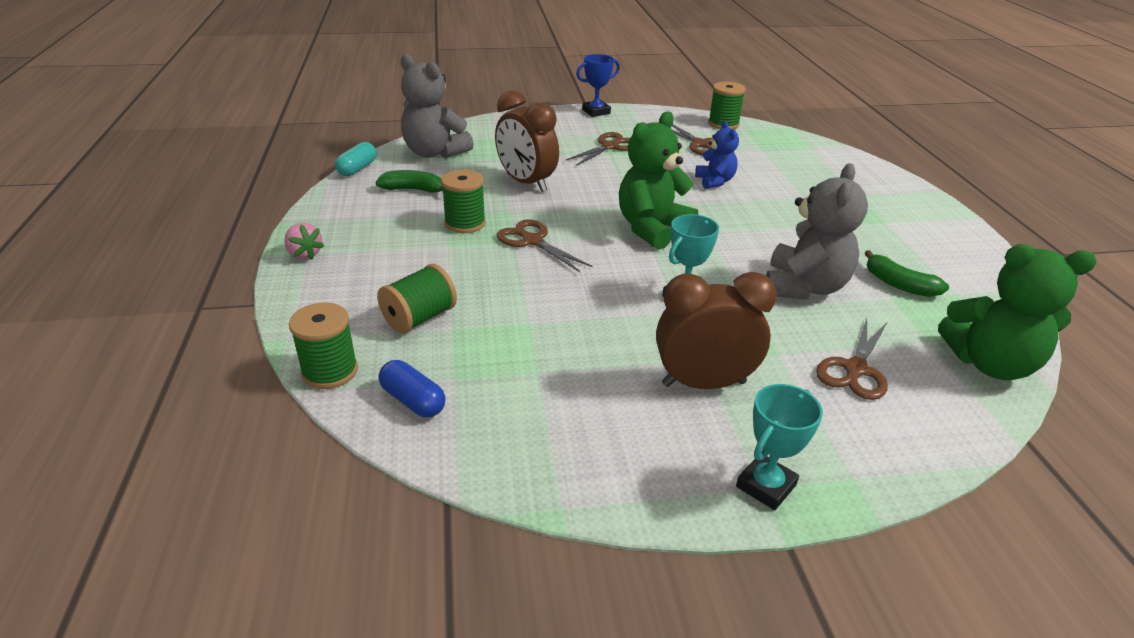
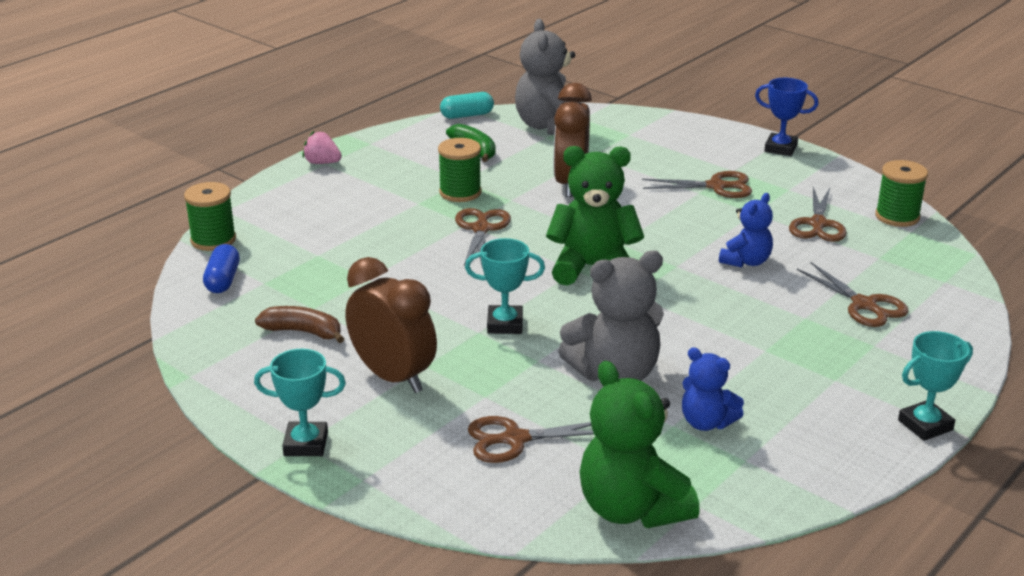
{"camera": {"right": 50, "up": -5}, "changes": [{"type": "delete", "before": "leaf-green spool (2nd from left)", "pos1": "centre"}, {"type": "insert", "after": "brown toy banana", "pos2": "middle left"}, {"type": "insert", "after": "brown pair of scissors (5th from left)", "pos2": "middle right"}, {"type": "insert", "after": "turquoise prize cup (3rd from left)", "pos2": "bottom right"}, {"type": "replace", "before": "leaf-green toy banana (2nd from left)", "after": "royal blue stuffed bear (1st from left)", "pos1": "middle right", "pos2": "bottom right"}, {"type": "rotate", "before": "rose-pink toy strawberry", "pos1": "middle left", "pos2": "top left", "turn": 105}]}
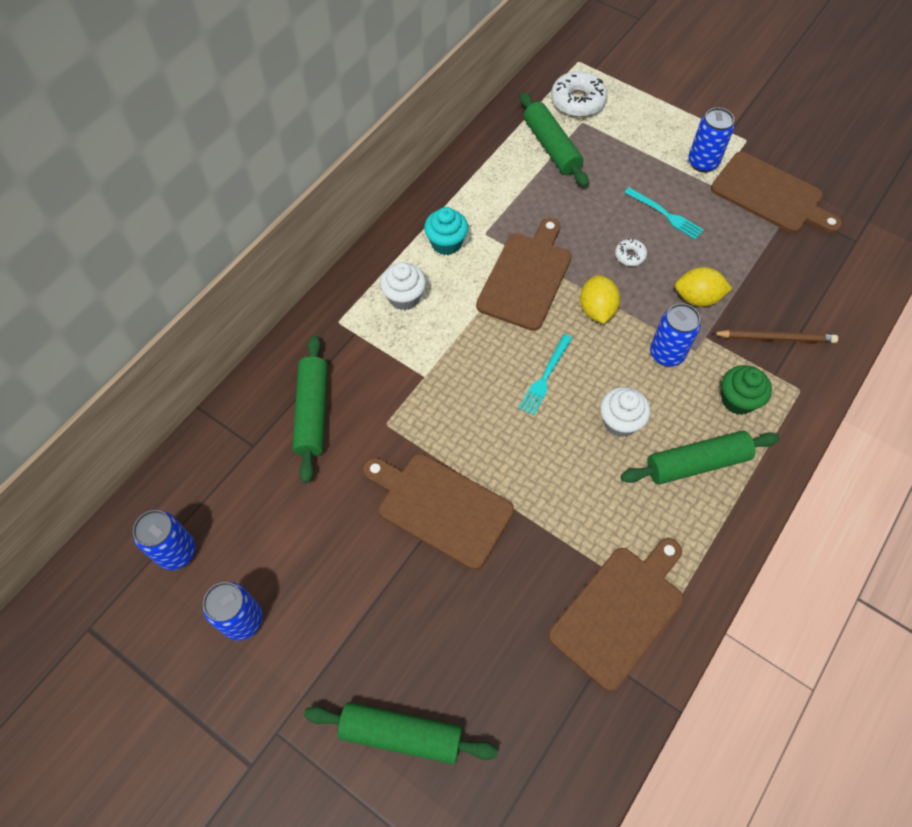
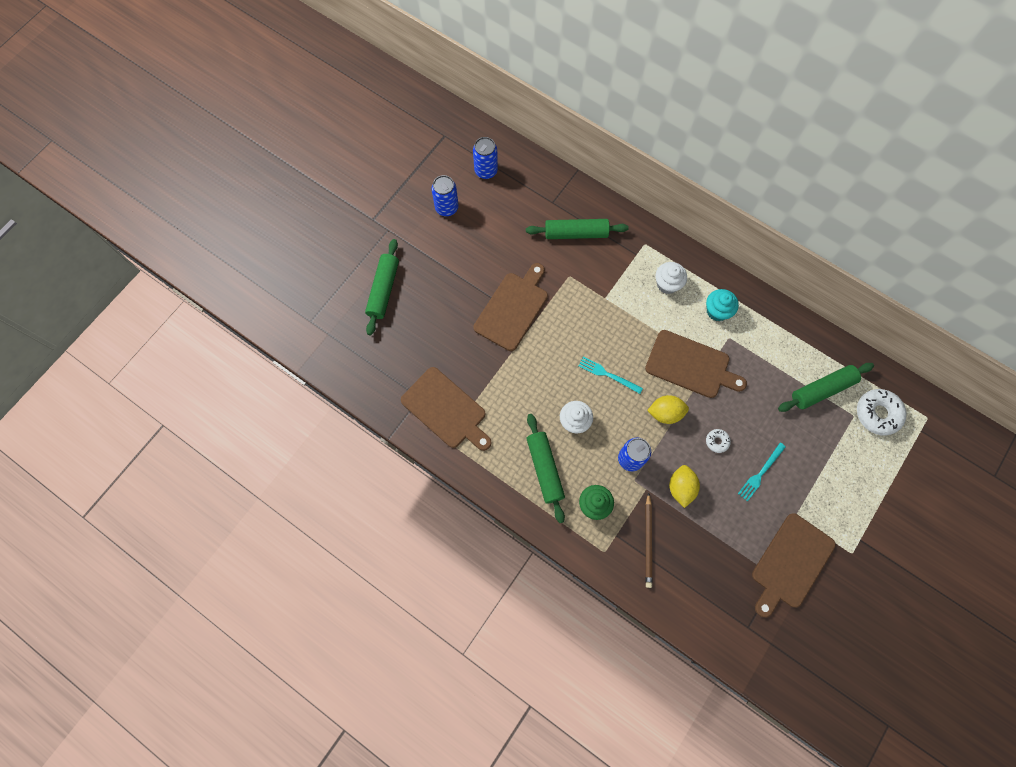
{"camera": {"right": 90, "up": 10}, "changes": [{"type": "delete", "before": "royal blue soda can (4th from left)", "pos1": "top right"}]}
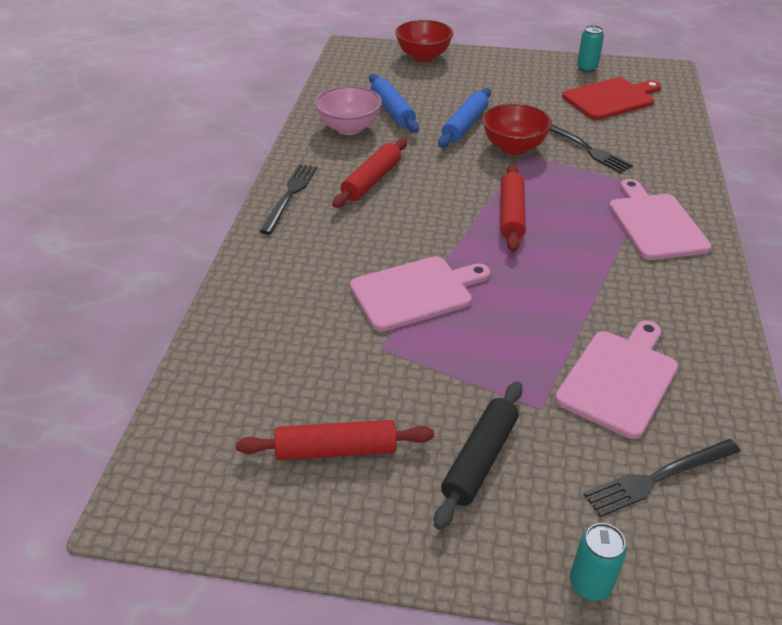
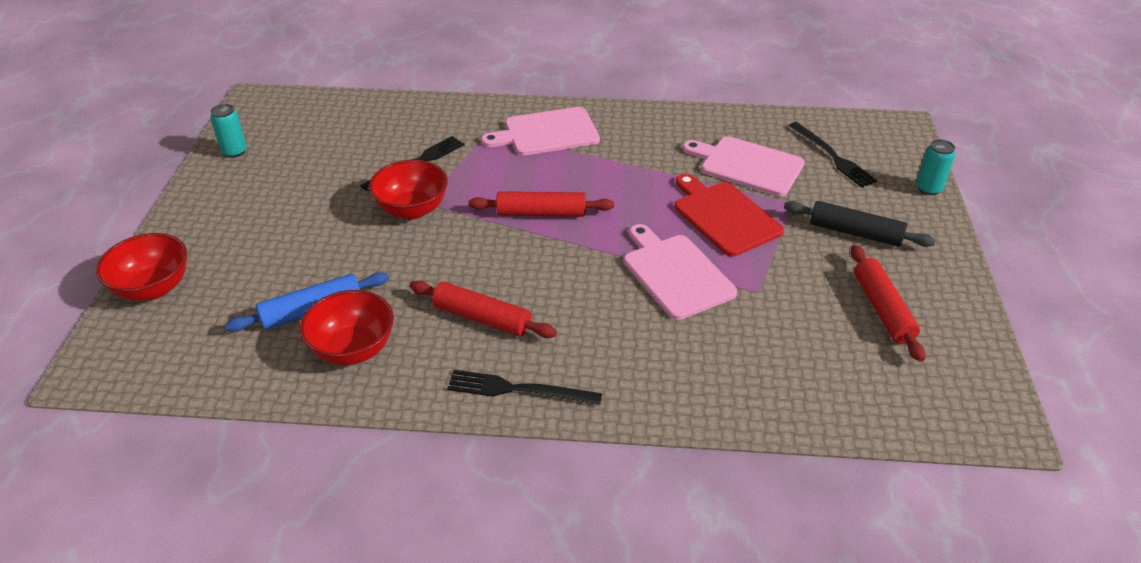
{"camera": {"right": -95, "up": 0}, "changes": [{"type": "delete", "before": "royal blue dough roller (2nd from left)", "pos1": "top centre"}, {"type": "move", "before": "crimson cutting board", "pos1": "top right", "pos2": "centre"}, {"type": "recolor", "before": "rose-pink serving bowl", "after": "crimson serving bowl (2nd from left)", "pos1": "top centre", "pos2": "middle left"}]}
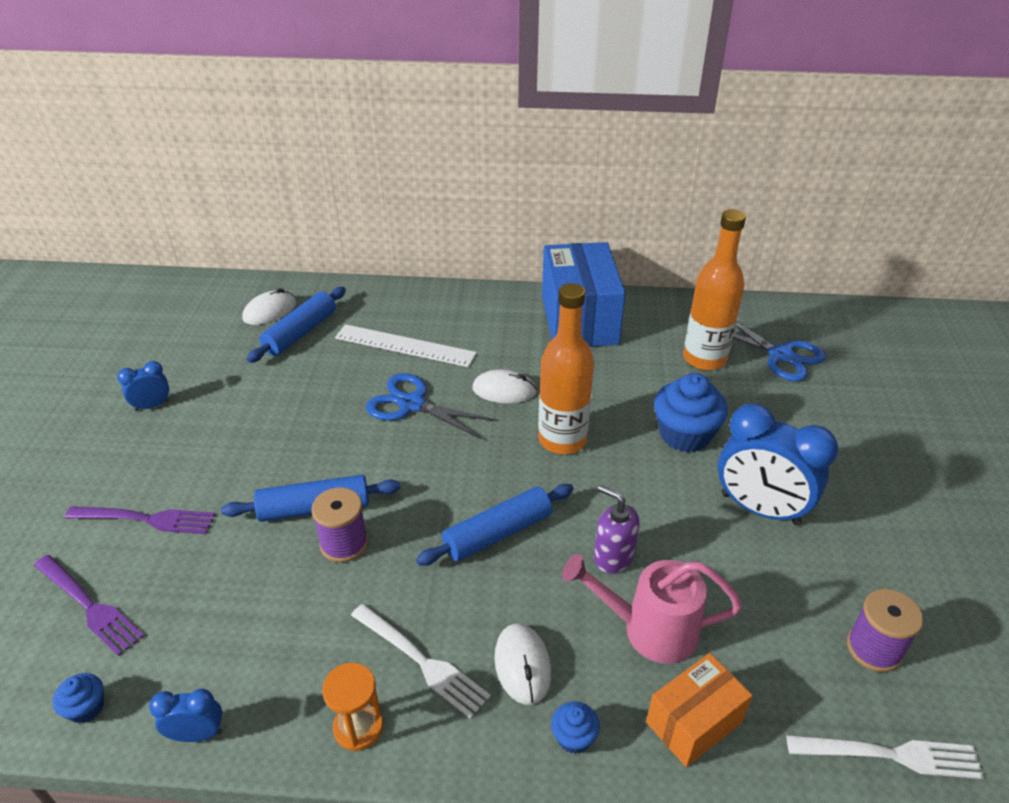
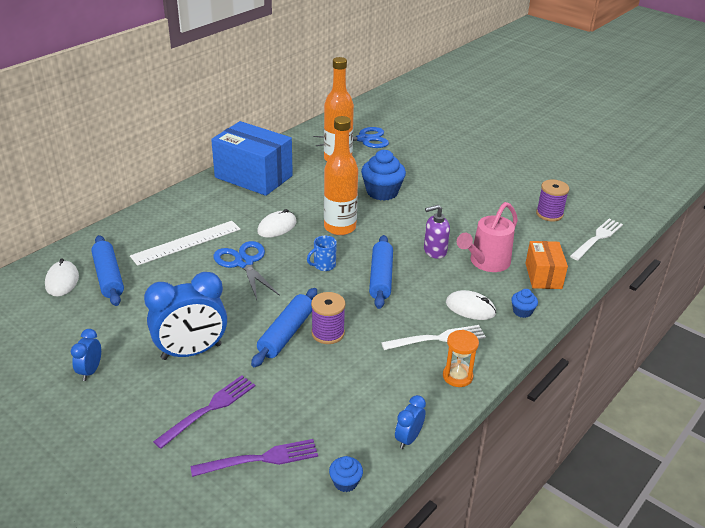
{"camera": {"right": -55, "up": -5}, "changes": [{"type": "insert", "after": "royal blue coffee mug", "pos2": "centre"}, {"type": "move", "before": "royal blue bedside clock (3rd from left in the first image)", "after": "royal blue bedside clock (2nd from left)", "pos1": "middle right", "pos2": "middle left"}, {"type": "rotate", "before": "royal blue pair of scissors (1st from left)", "pos1": "centre", "pos2": "centre", "turn": 90}]}
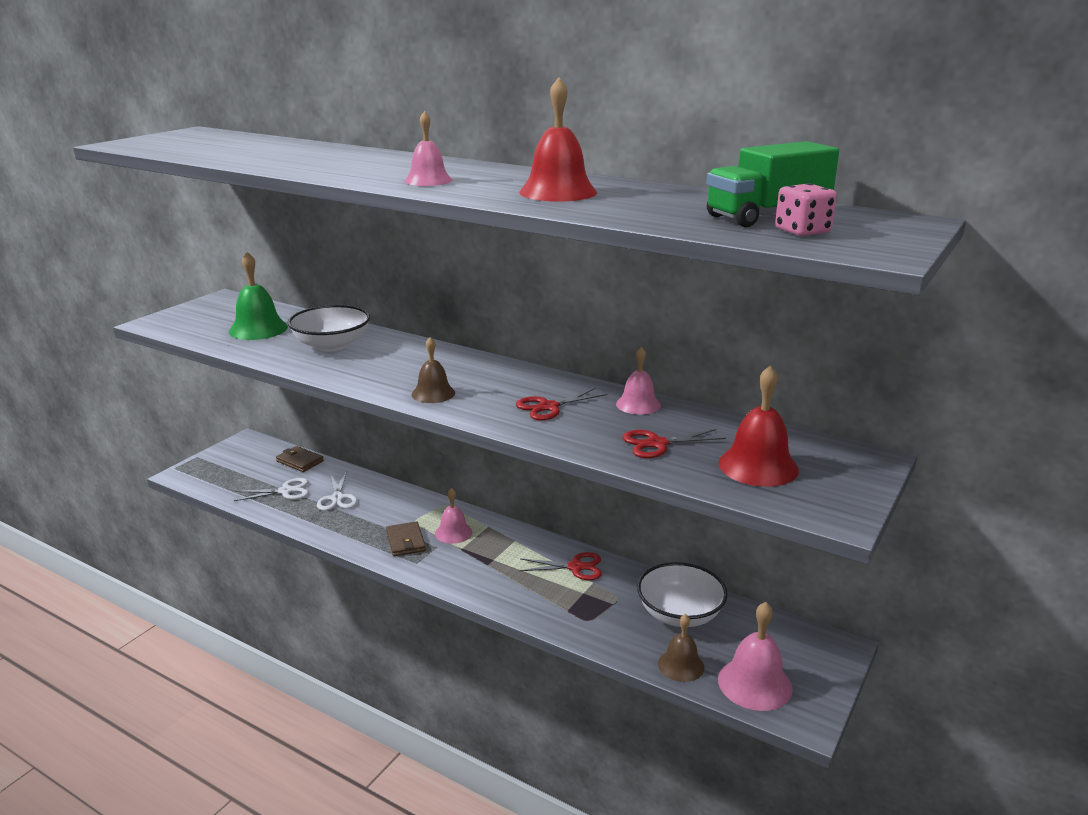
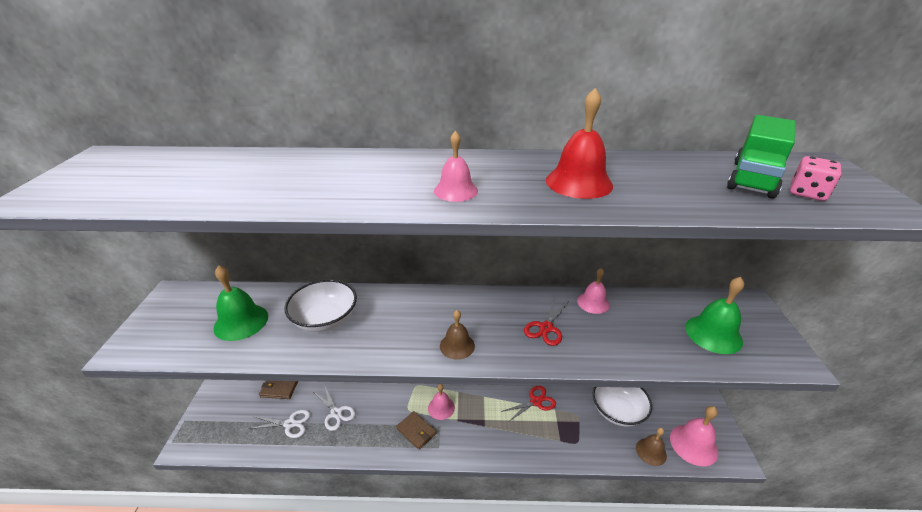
{"camera": {"right": -30, "up": 10}, "changes": [{"type": "delete", "before": "crimson pair of scissors (3rd from left)", "pos1": "centre"}, {"type": "recolor", "before": "crimson hand bell (2nd from left)", "after": "leaf-green hand bell (2nd from left)", "pos1": "middle right", "pos2": "middle right"}, {"type": "rotate", "before": "snow-white pair of scissors (1st from left)", "pos1": "middle left", "pos2": "bottom left", "turn": 45}]}
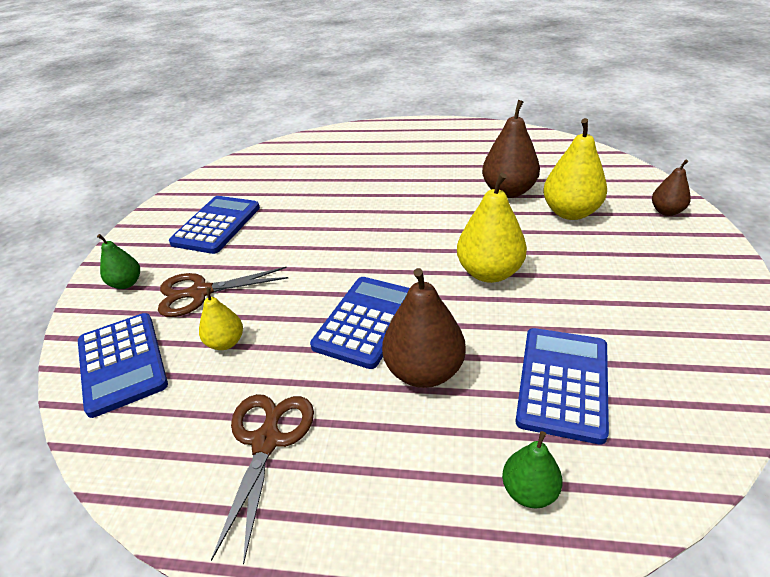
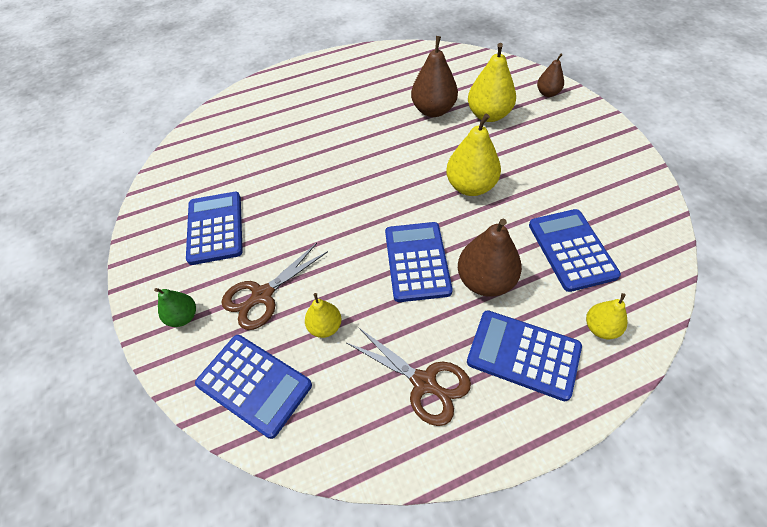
{"camera": {"right": -30, "up": 15}, "changes": [{"type": "insert", "after": "royal blue calculator (4th from left)", "pos2": "bottom right"}, {"type": "recolor", "before": "leaf-green pear (2nd from left)", "after": "yellow pear (4th from left)", "pos1": "bottom right", "pos2": "middle right"}, {"type": "rotate", "before": "brown pair of scissors (2nd from left)", "pos1": "bottom centre", "pos2": "bottom centre", "turn": 150}]}
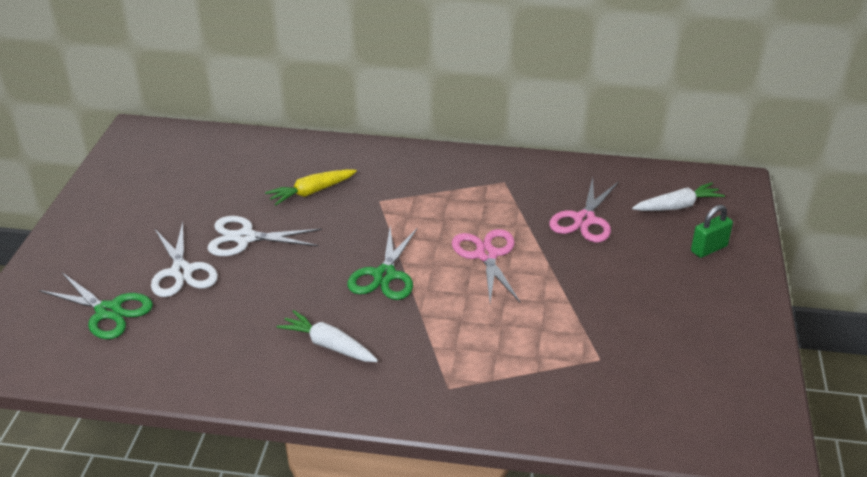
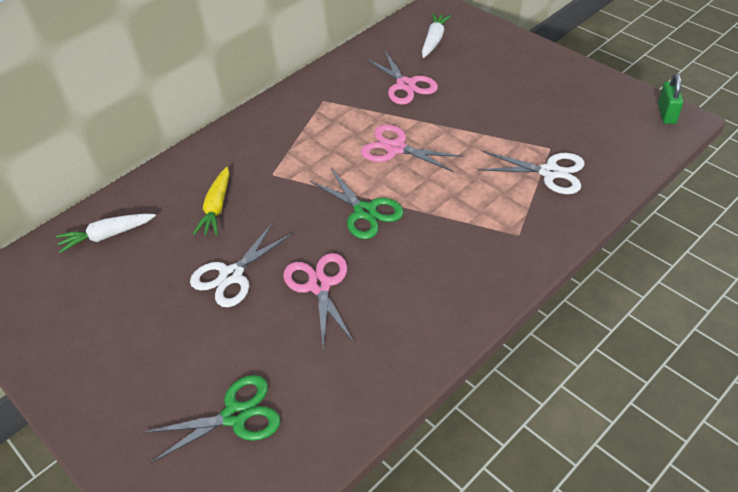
{"camera": {"right": -50, "up": 10}, "changes": [{"type": "insert", "after": "rose-pink pair of scissors (1st from left)", "pos2": "centre"}, {"type": "move", "before": "snow-white pair of scissors (1st from left in the first image)", "after": "snow-white pair of scissors (2nd from left)", "pos1": "middle left", "pos2": "middle right"}, {"type": "move", "before": "snow-white carrot (1st from left)", "pos1": "bottom centre", "pos2": "middle left"}, {"type": "move", "before": "leaf-green padlock", "pos1": "middle right", "pos2": "top right"}]}
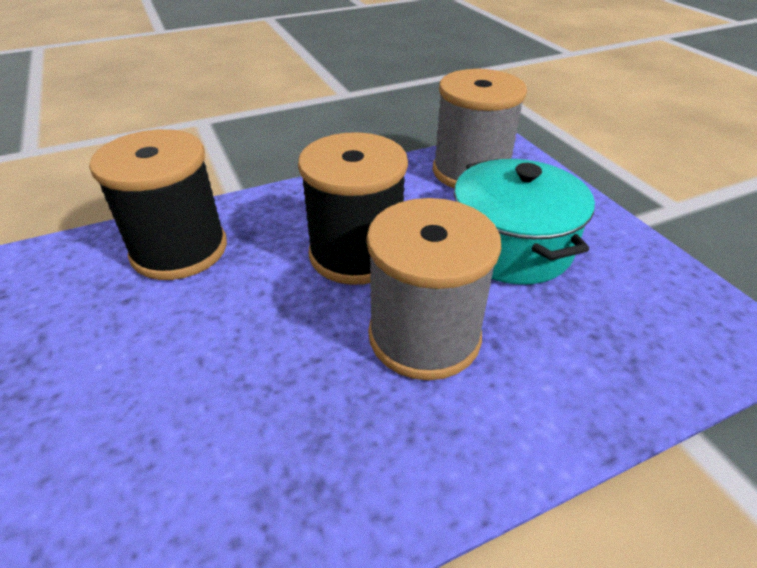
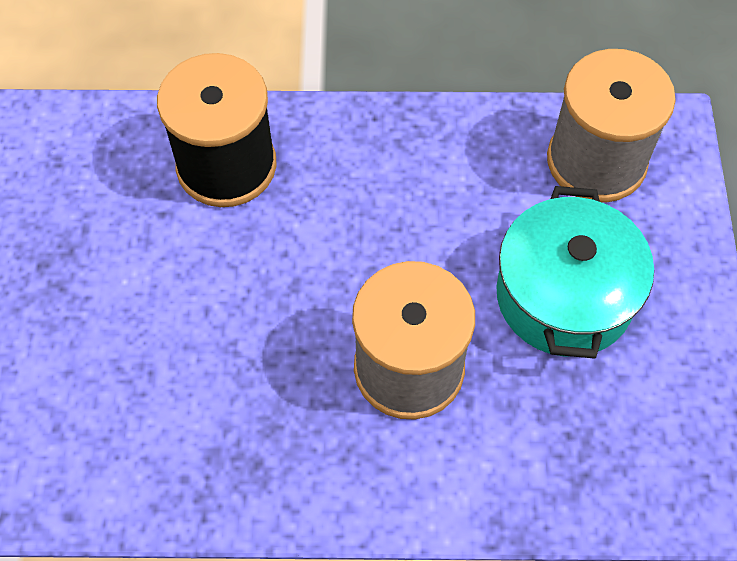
{"camera": {"right": 25, "up": 20}, "changes": [{"type": "delete", "before": "jet-black spool (2nd from left)", "pos1": "centre"}]}
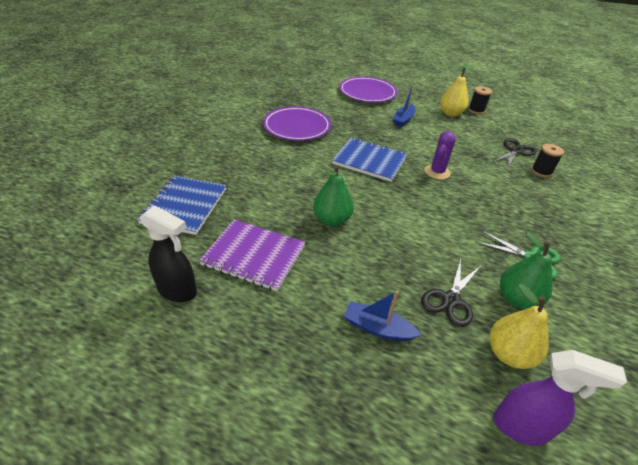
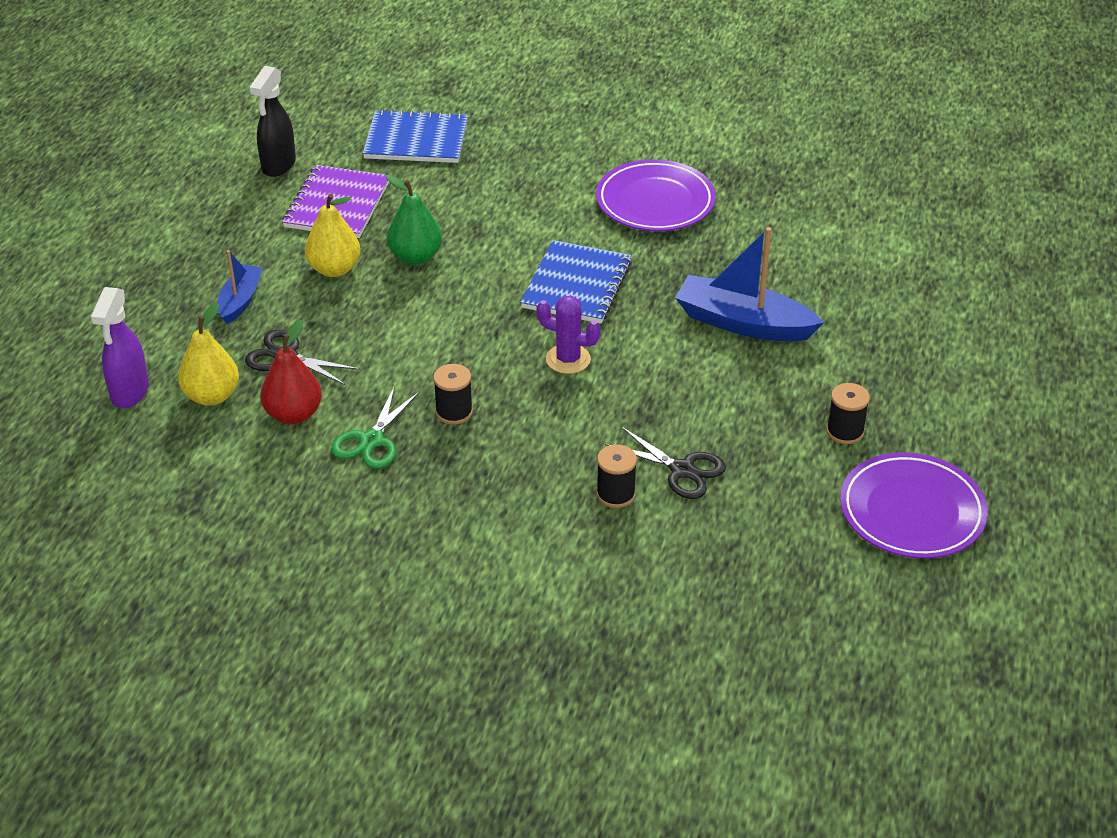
{"camera": {"right": 85, "up": 0}, "changes": [{"type": "insert", "after": "jet-black spool (1st from left)", "pos2": "centre"}, {"type": "move", "before": "purple plate (2nd from left)", "pos1": "top centre", "pos2": "middle right"}, {"type": "move", "before": "yellow pear (1st from left in the first image)", "after": "yellow pear (2nd from left)", "pos1": "top right", "pos2": "top left"}, {"type": "recolor", "before": "leaf-green pear (2nd from left)", "after": "crimson pear", "pos1": "middle right", "pos2": "middle left"}, {"type": "resize", "before": "royal blue toy boat (2nd from left)", "pos1": "top centre", "pos2": "middle right", "scale": 1.74}]}
